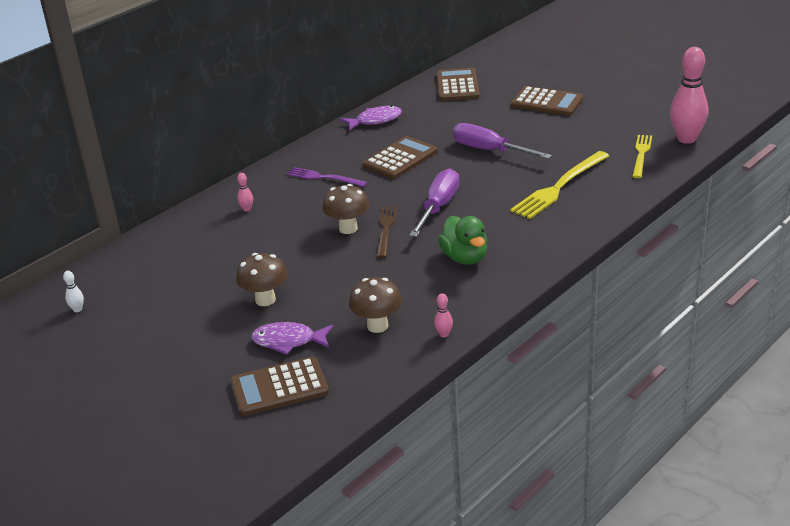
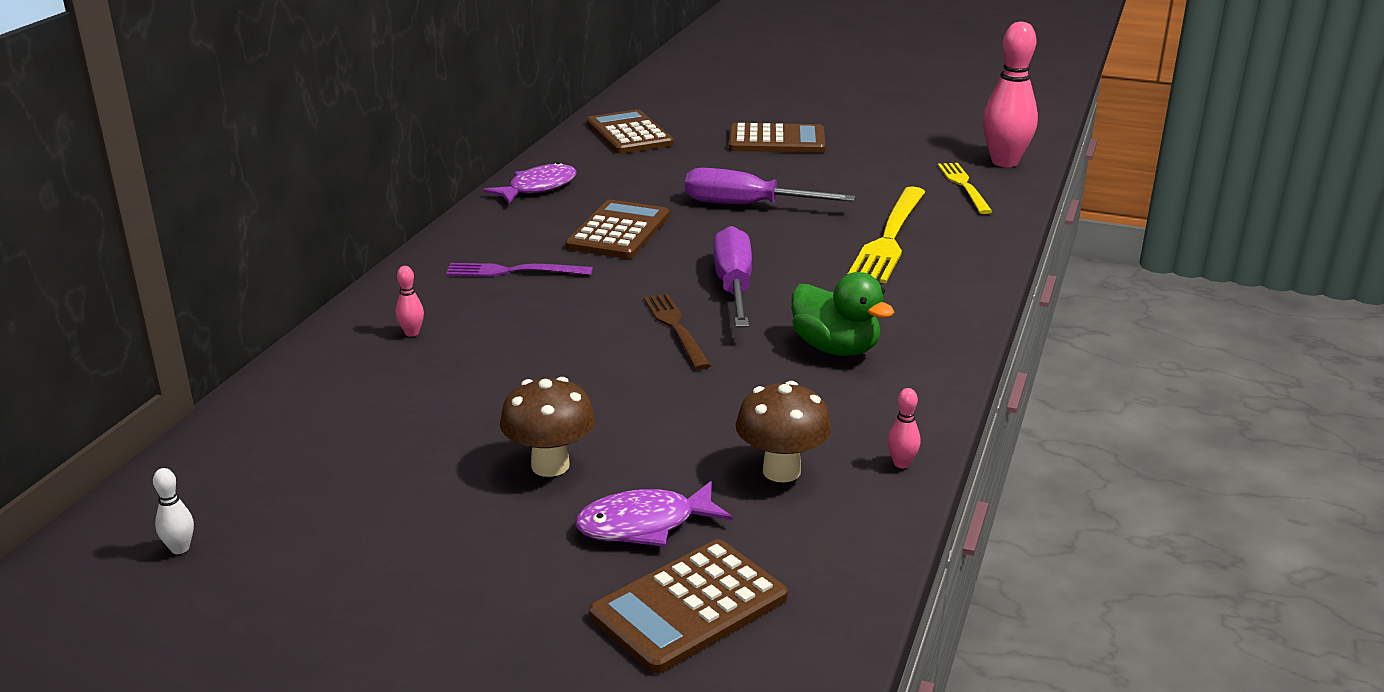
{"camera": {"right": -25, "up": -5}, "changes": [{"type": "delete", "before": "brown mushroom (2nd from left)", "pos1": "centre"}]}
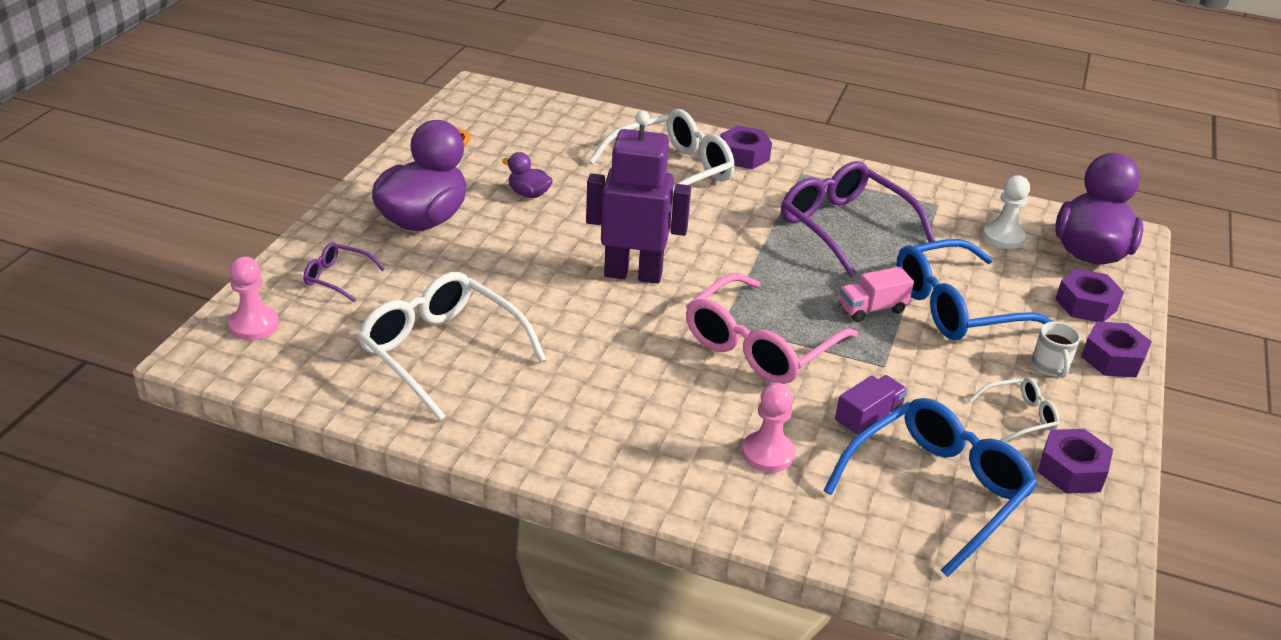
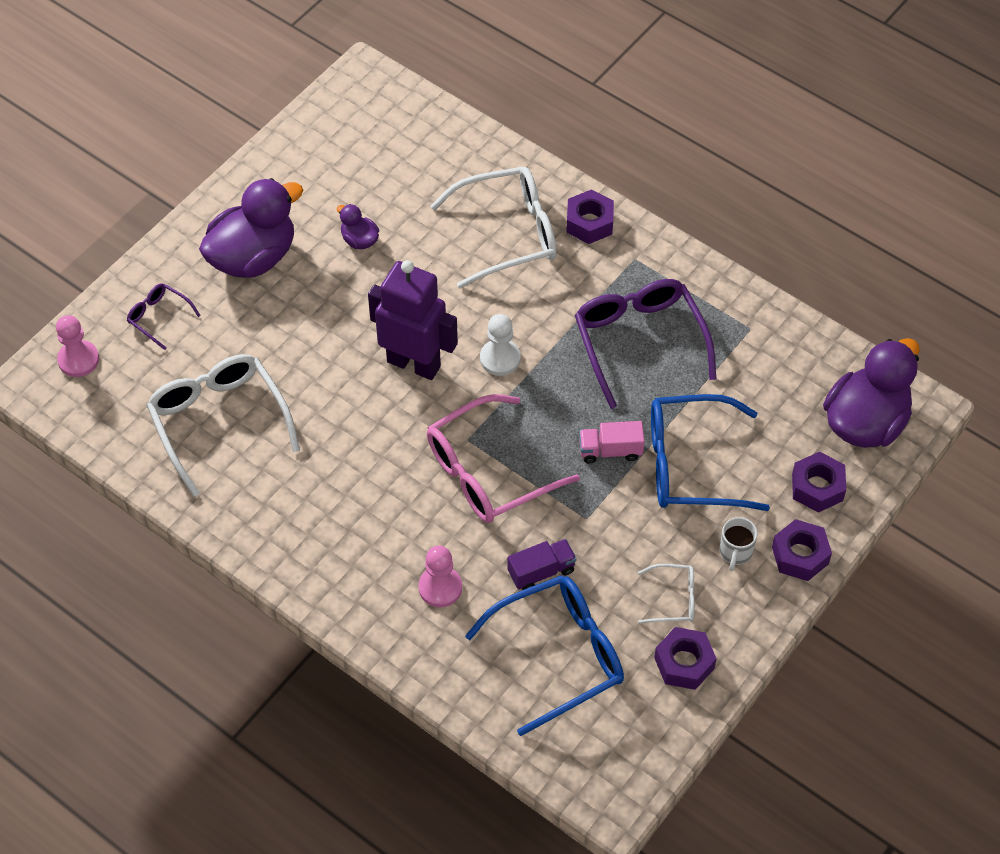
{"camera": {"right": 20, "up": 20}, "changes": [{"type": "move", "before": "snow-white chess pawn", "pos1": "top right", "pos2": "centre"}]}
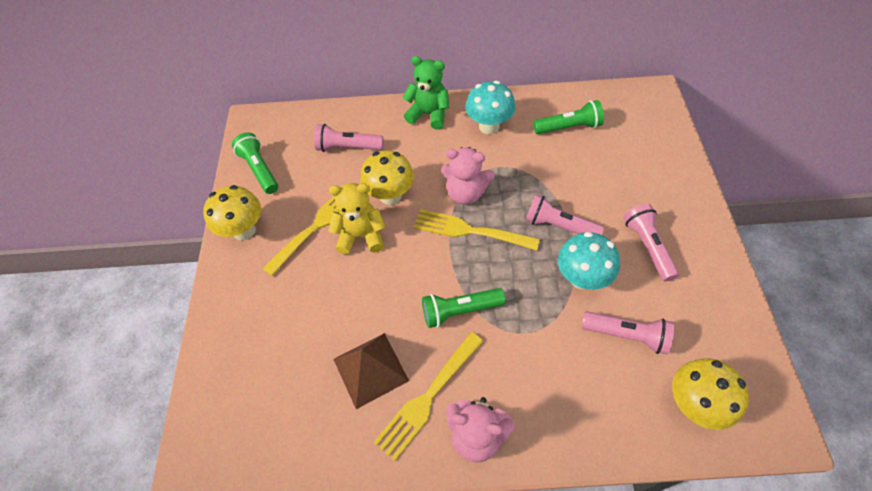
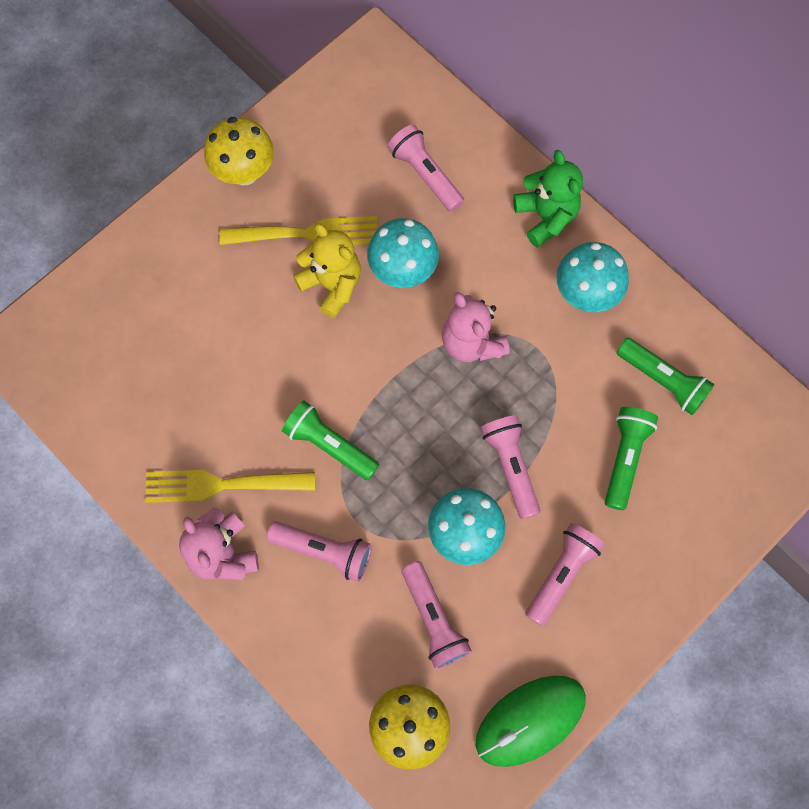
{"camera": {"right": 45, "up": 15}, "changes": [{"type": "delete", "before": "brown pyramid", "pos1": "bottom centre"}, {"type": "delete", "before": "yellow table fork (3rd from left)", "pos1": "centre"}, {"type": "insert", "after": "rose-pink flashlight (1st from left)", "pos2": "bottom centre"}, {"type": "insert", "after": "leaf-green PC mouse", "pos2": "bottom centre"}, {"type": "move", "before": "leaf-green flashlight (1st from left in the first image)", "after": "leaf-green flashlight (2nd from left)", "pos1": "top left", "pos2": "middle right"}, {"type": "recolor", "before": "yellow mushroom (2nd from left)", "after": "turquoise mushroom (1st from left)", "pos1": "centre", "pos2": "top centre"}]}
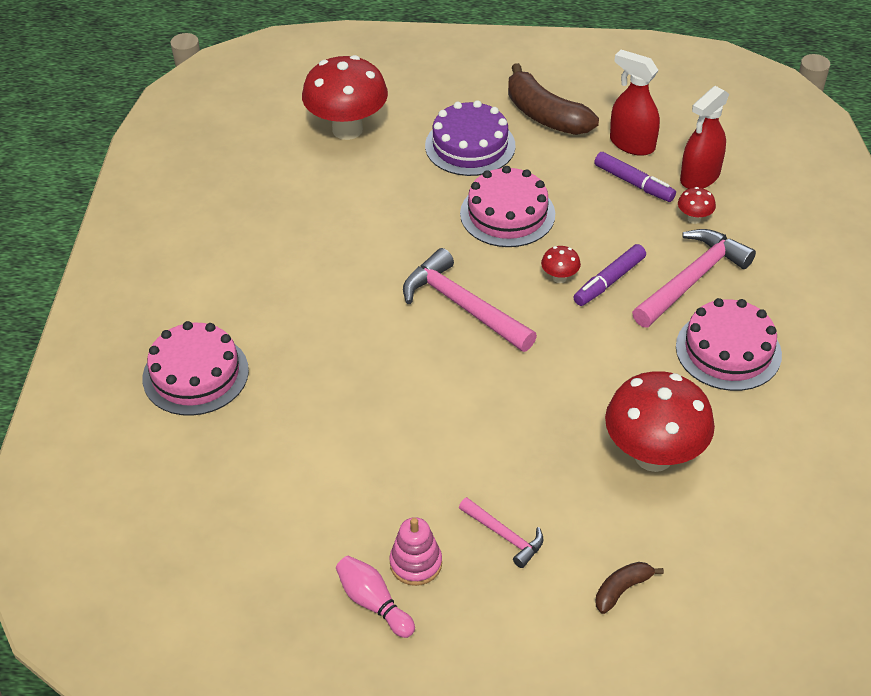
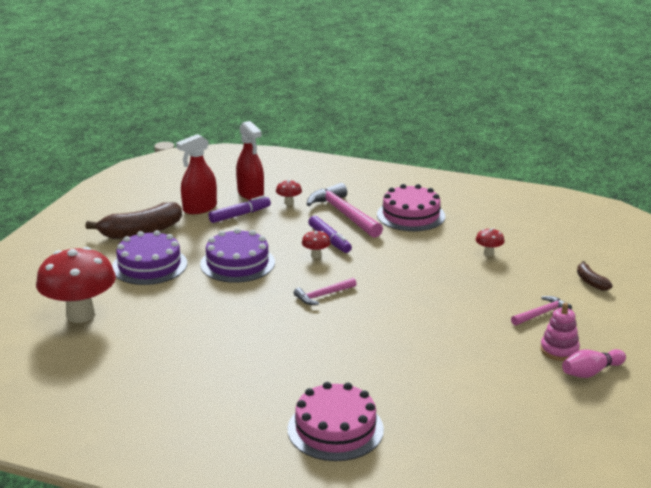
{"camera": {"right": -75, "up": -20}, "changes": [{"type": "recolor", "before": "rose-pink gateau (2nd from left)", "after": "purple gateau (2nd from left)", "pos1": "top centre", "pos2": "centre"}, {"type": "resize", "before": "rose-pink carpenter's hammer (1st from left)", "pos1": "centre", "pos2": "centre", "scale": 0.54}, {"type": "resize", "before": "crimson mushroom (3rd from left in the first image)", "pos1": "middle right", "pos2": "middle right", "scale": 0.41}]}
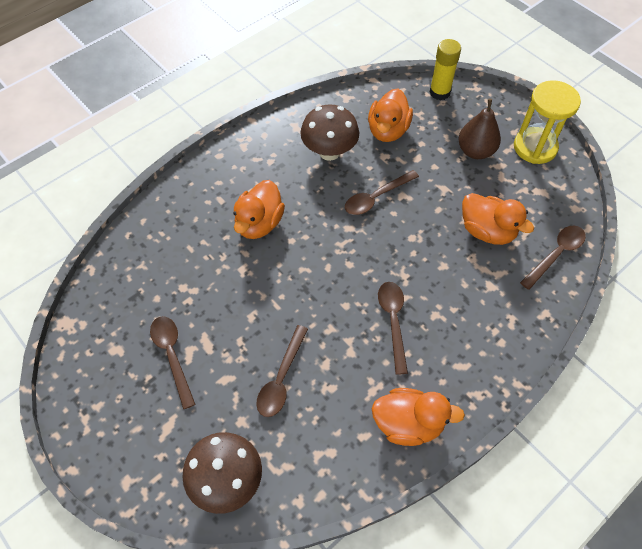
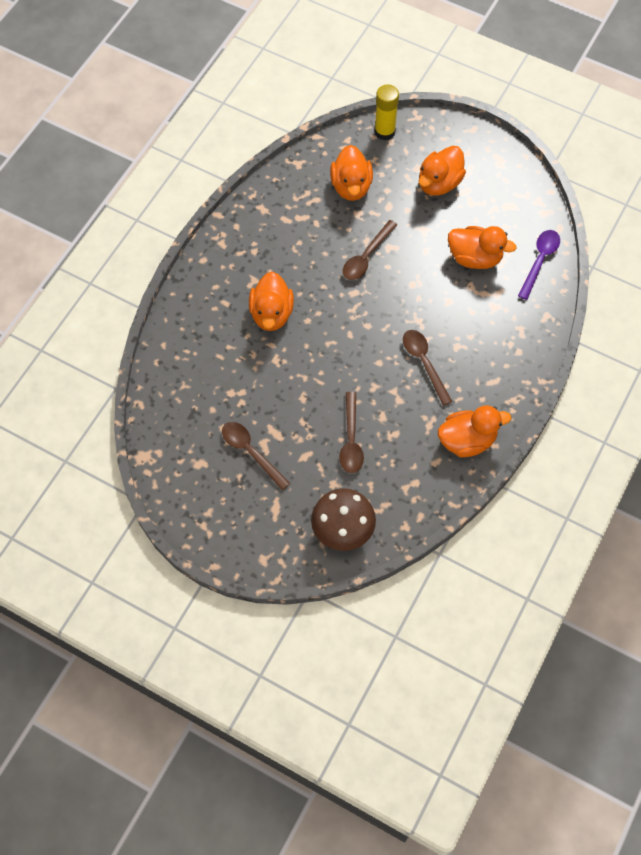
{"camera": {"right": -20, "up": 5}, "changes": [{"type": "delete", "before": "brown mushroom (2nd from left)", "pos1": "top centre"}, {"type": "delete", "before": "yellow sandglass", "pos1": "top right"}, {"type": "replace", "before": "brown pear", "after": "bright orange toy duck (3rd from left)", "pos1": "top right", "pos2": "top right"}, {"type": "recolor", "before": "brown tablespoon (5th from left)", "after": "purple tablespoon", "pos1": "middle right", "pos2": "top right"}]}
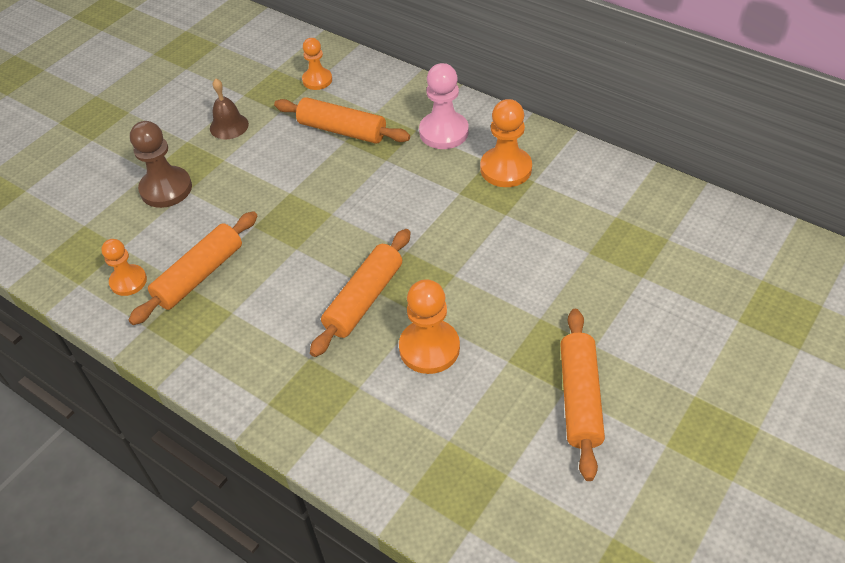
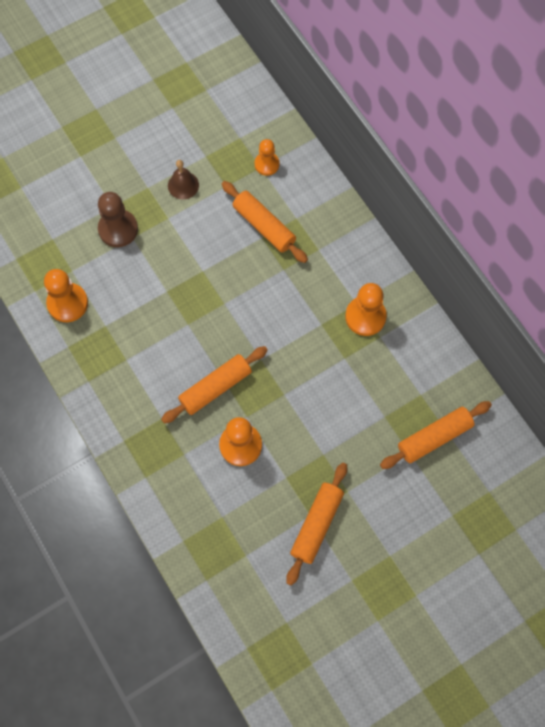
{"camera": {"right": 20, "up": 20}, "changes": [{"type": "delete", "before": "rose-pink chess pawn", "pos1": "top centre"}, {"type": "move", "before": "bright orange dough roller (1st from left in the first image)", "after": "bright orange dough roller (4th from left)", "pos1": "middle left", "pos2": "middle right"}, {"type": "resize", "before": "bright orange chess pawn (1st from left)", "pos1": "middle left", "pos2": "middle left", "scale": 1.55}]}
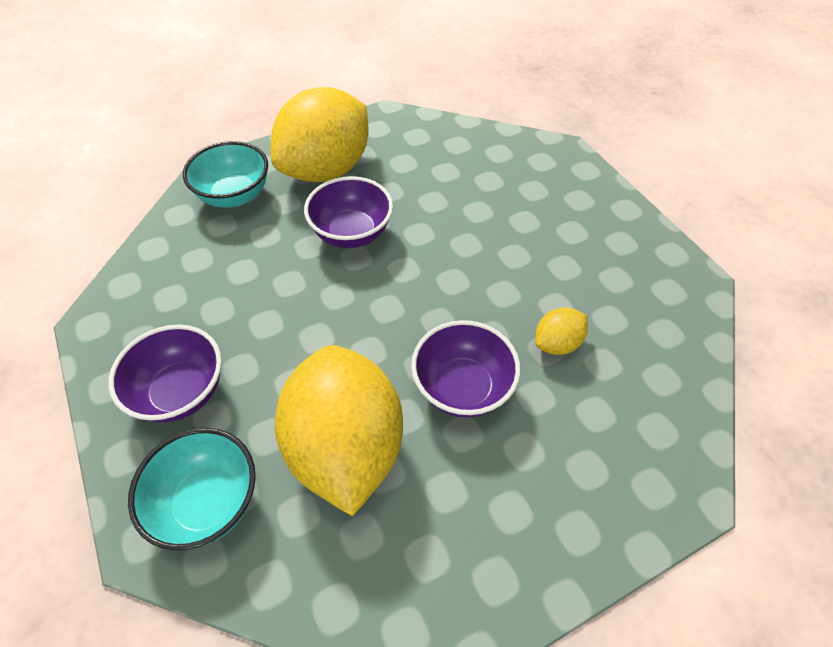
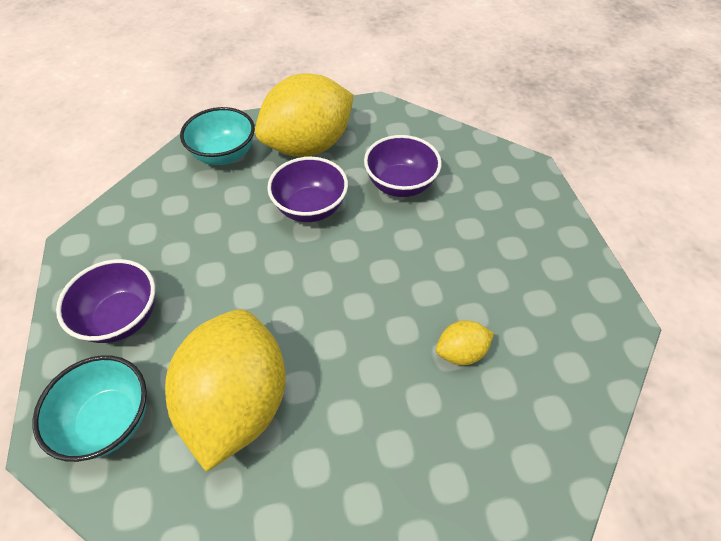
{"camera": {"right": 15, "up": 0}, "changes": [{"type": "move", "before": "purple serving bowl (3rd from left)", "pos1": "centre", "pos2": "top centre"}]}
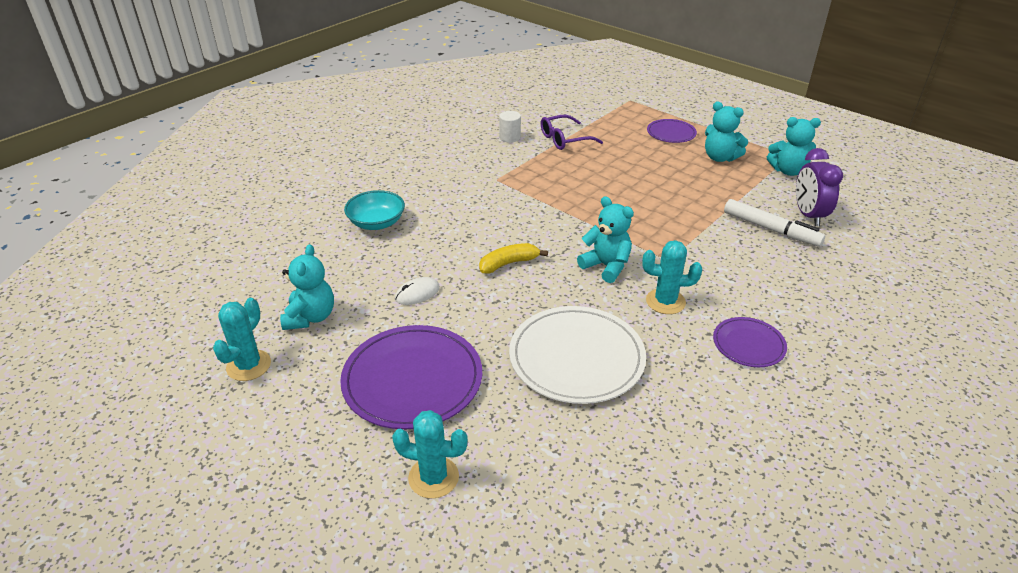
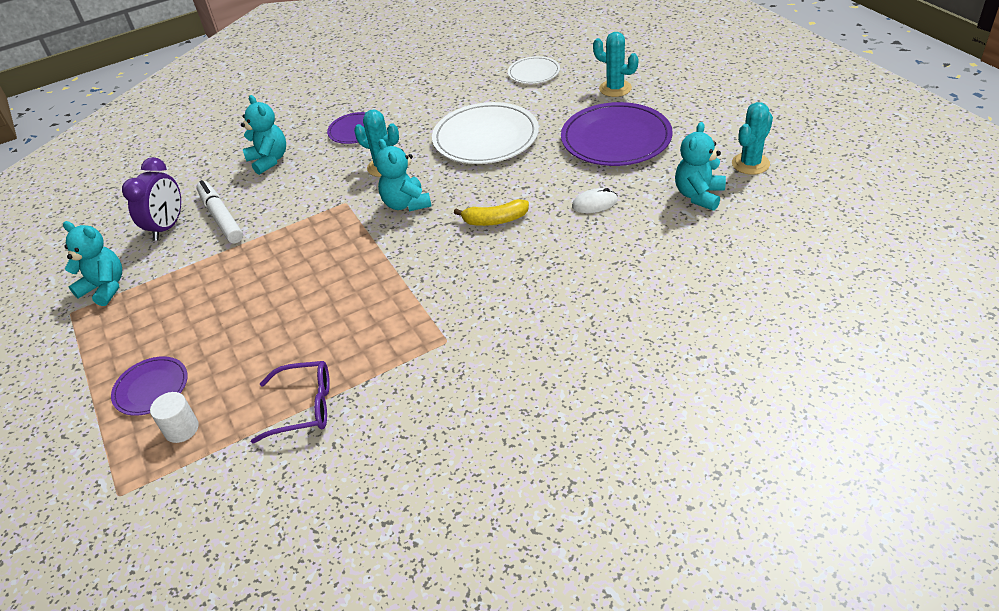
{"camera": {"right": -155, "up": 5}, "changes": [{"type": "delete", "before": "turquoise serving bowl", "pos1": "centre"}, {"type": "insert", "after": "snow-white plate (2nd from left)", "pos2": "top centre"}, {"type": "move", "before": "snow-white cylinder shape", "pos1": "top centre", "pos2": "bottom left"}, {"type": "move", "before": "turquoise stuffed bear (3rd from left in the first image)", "after": "turquoise stuffed bear (2nd from left)", "pos1": "top right", "pos2": "top left"}]}
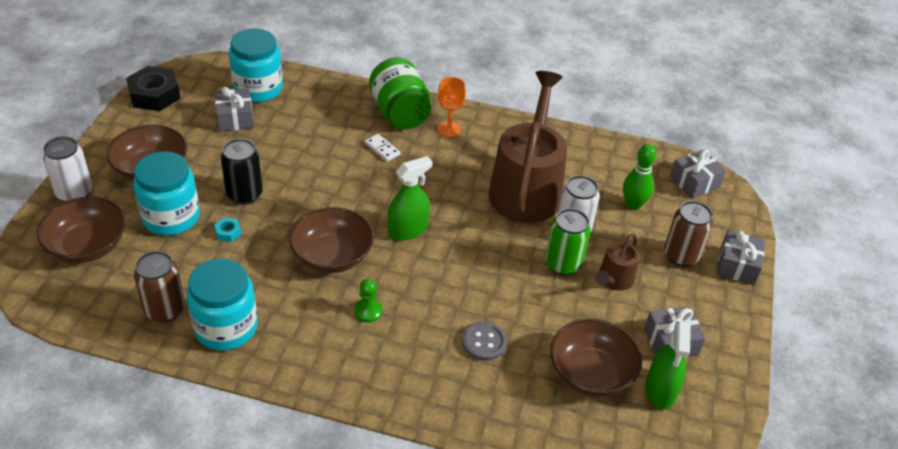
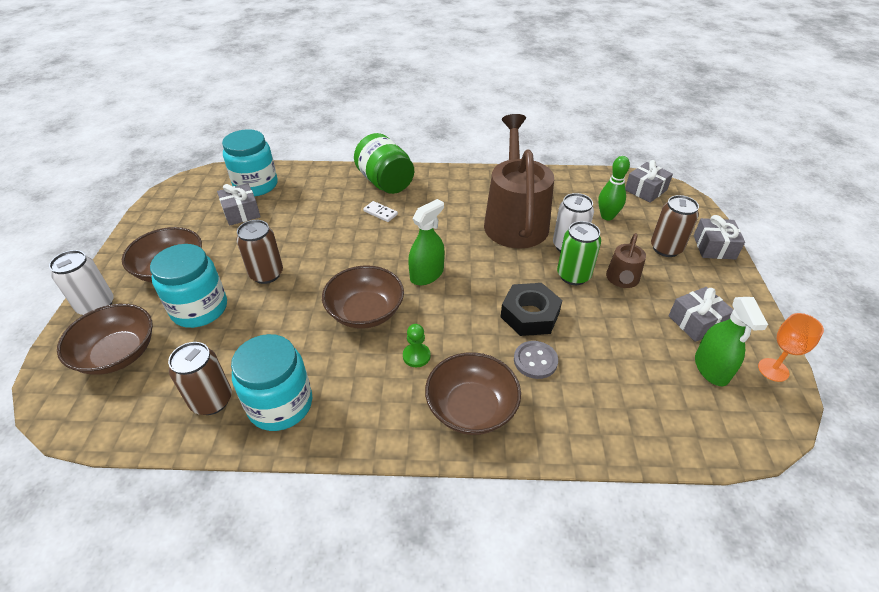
{"camera": {"right": -10, "up": 0}, "changes": [{"type": "delete", "before": "turquoise nut", "pos1": "middle left"}, {"type": "move", "before": "jet-black nut", "pos1": "top left", "pos2": "centre"}, {"type": "move", "before": "bright orange wine glass", "pos1": "top centre", "pos2": "middle right"}, {"type": "move", "before": "brown serving bowl (4th from left)", "pos1": "bottom centre", "pos2": "centre"}, {"type": "recolor", "before": "jet-black soda can", "after": "brown soda can (2nd from left)", "pos1": "middle left", "pos2": "middle left"}]}
